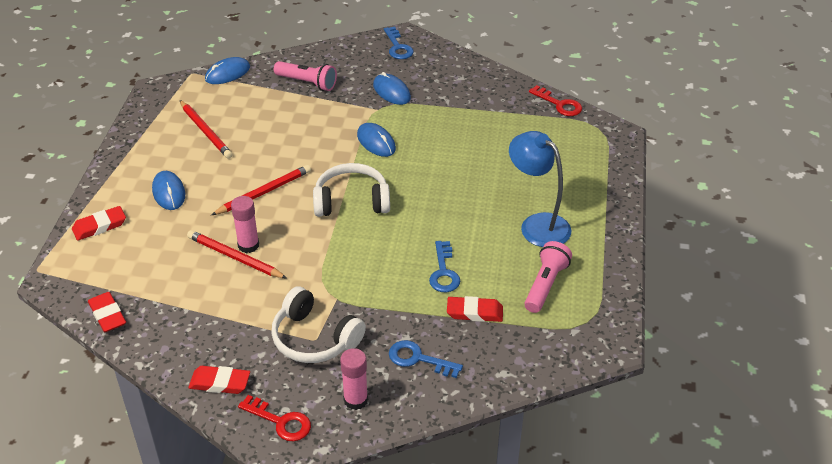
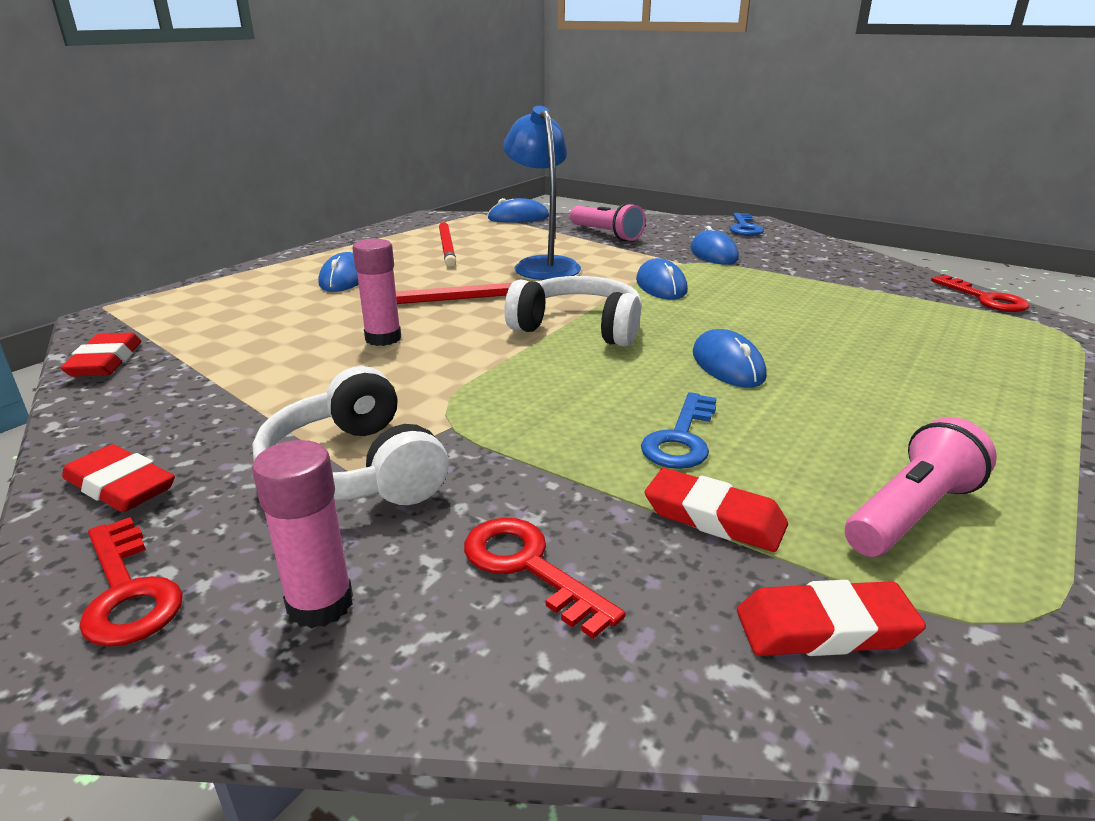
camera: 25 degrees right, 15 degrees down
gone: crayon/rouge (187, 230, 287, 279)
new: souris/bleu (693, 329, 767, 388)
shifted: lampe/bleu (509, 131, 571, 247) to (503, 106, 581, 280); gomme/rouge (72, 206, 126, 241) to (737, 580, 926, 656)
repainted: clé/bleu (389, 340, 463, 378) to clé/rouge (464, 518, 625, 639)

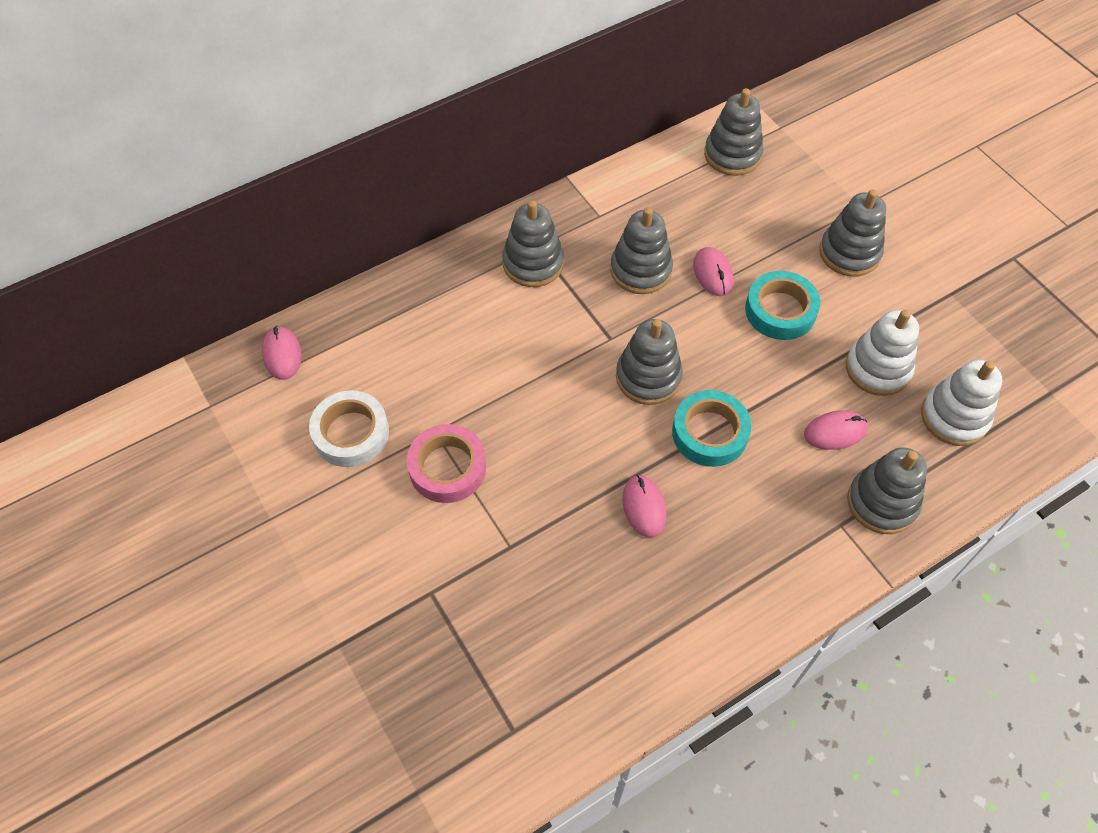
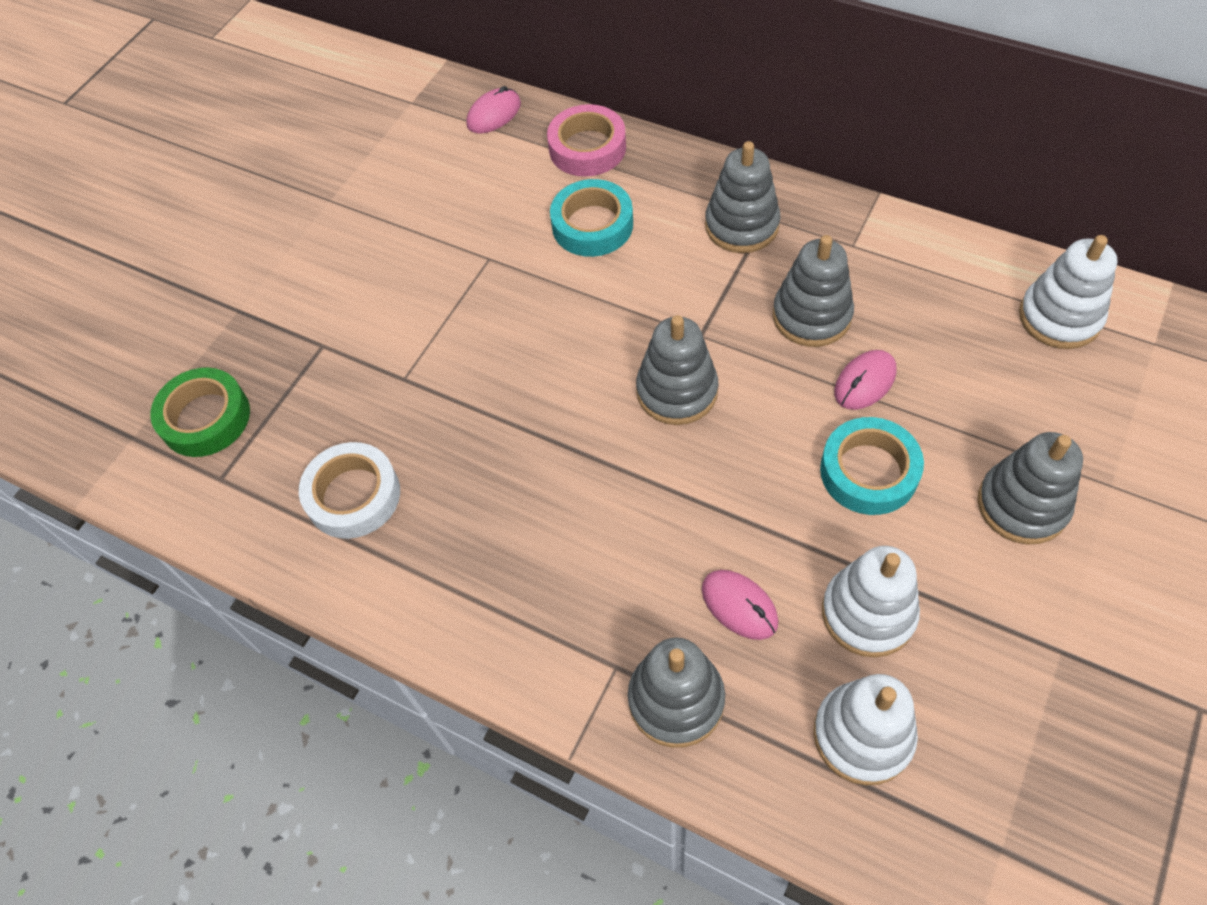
camera: 65 degrees right, 0 degrees up
gone: souris/rose (623, 475, 666, 538)
new: ruban adhésif/vert (150, 368, 250, 457)
shifted: ruban adhésif/blanc (309, 390, 389, 467) to (299, 442, 400, 539); ruban adhésif/rose (407, 424, 486, 503) to (547, 104, 626, 177); ruban adhésif/turquoise (672, 390, 751, 467) to (550, 179, 633, 257)
repainted: jouet à empiler/gris (704, 88, 763, 176) to jouet à empiler/blanc (1019, 235, 1117, 349)

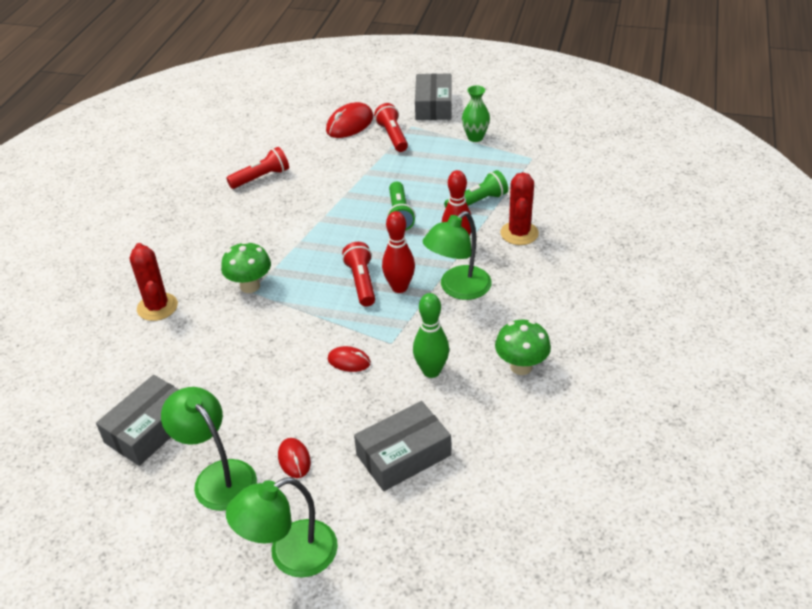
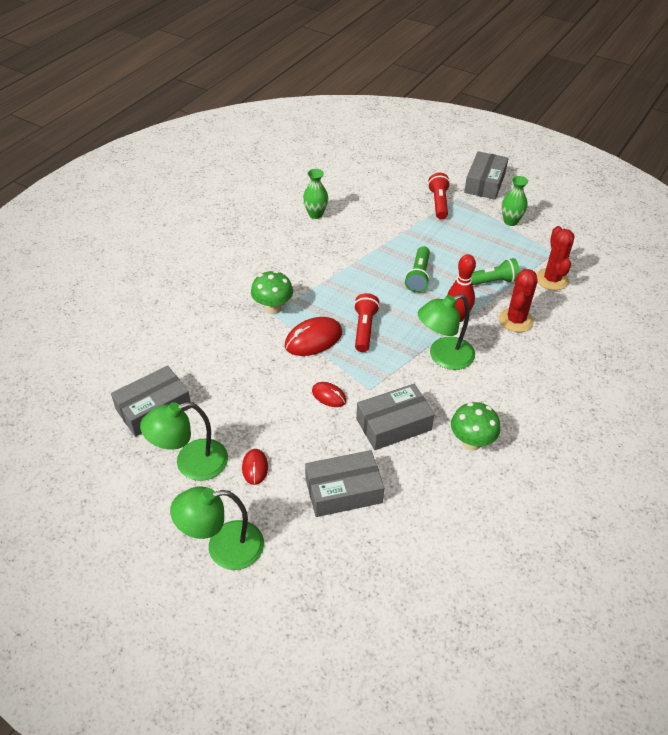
camera: 15 degrees right, 5 degrees up
gone: quille/rouge (382, 211, 415, 293)
shifted: souris/rouge (326, 102, 373, 138) to (285, 317, 342, 356); cactus/rouge (130, 243, 178, 321) to (536, 226, 574, 290)
swapped: lampe de poche/rouge (226, 147, 289, 189) to vase/vert (303, 169, 328, 219); quille/vert (413, 293, 449, 378) to boîte/gris (356, 384, 435, 450)
rotated: lampe/vert (161, 387, 257, 511) = (140, 402, 228, 481) 90 degrees counterclockwise

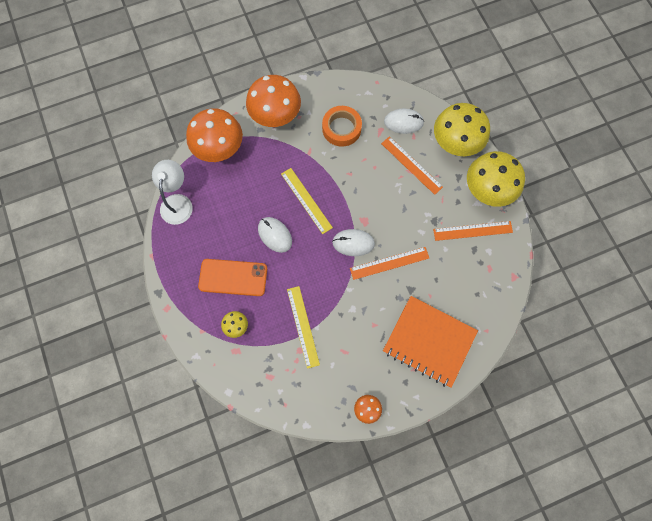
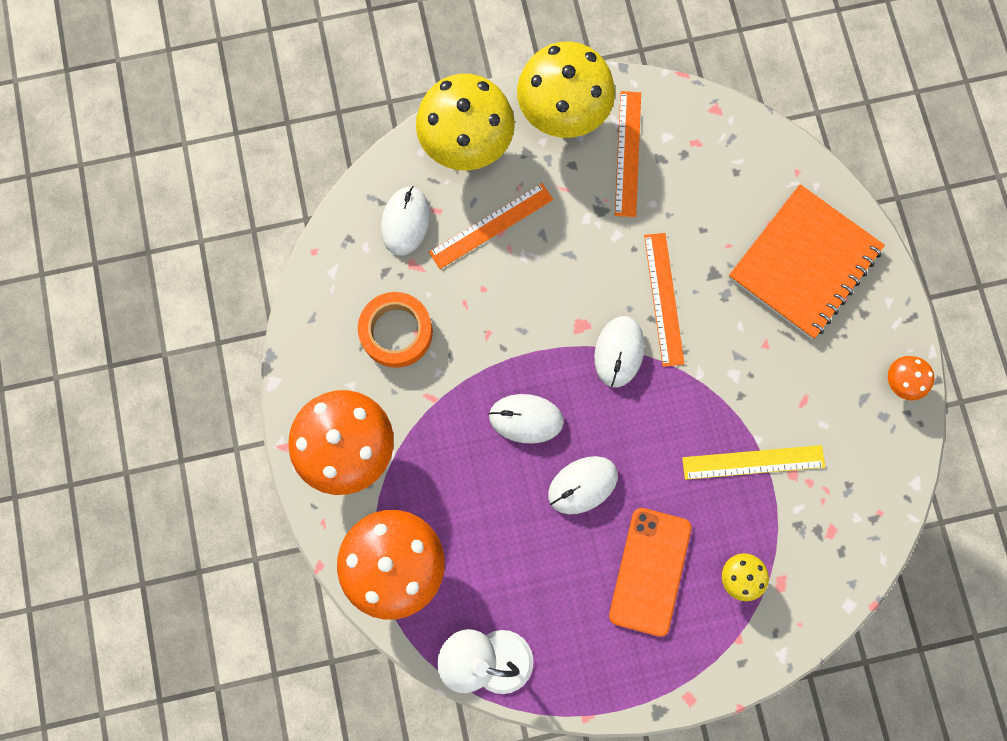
camera: 80 degrees left, 5 degrees up
swapped: règle/jaune (281, 168, 333, 234) to souris/blanc (489, 394, 564, 444)

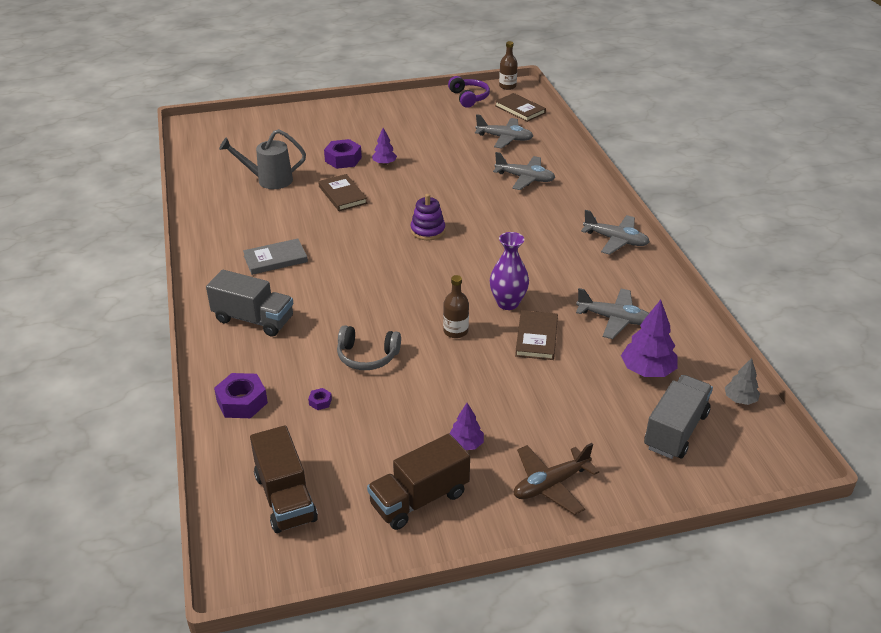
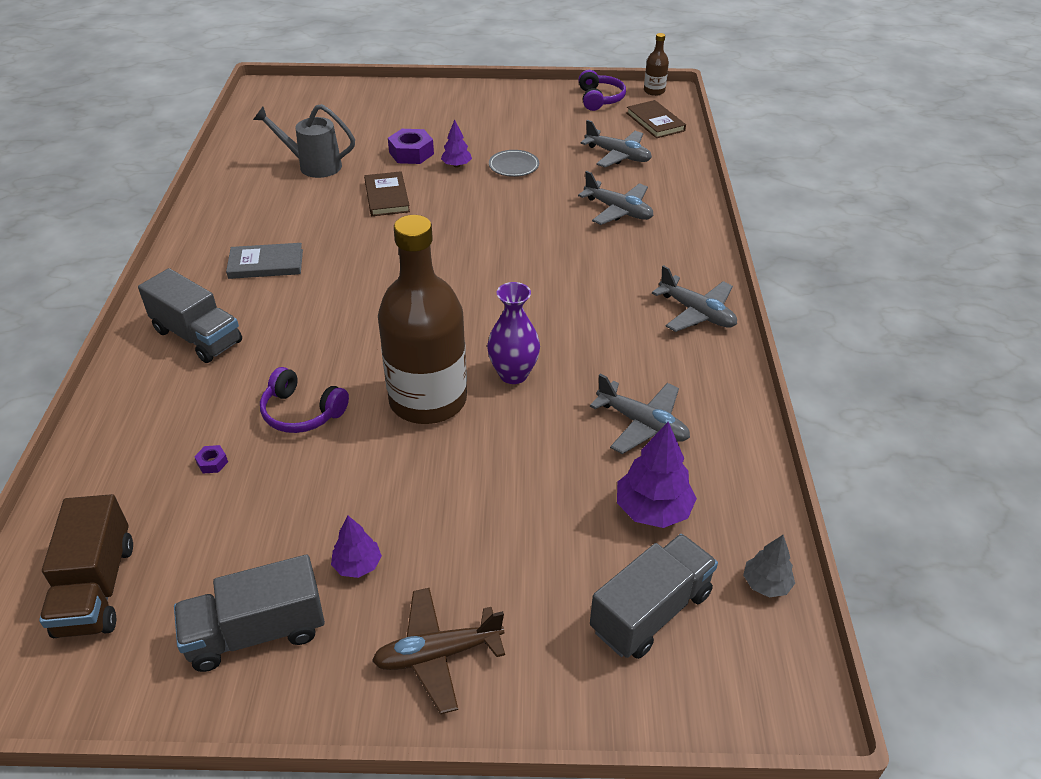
camera: 15 degrees right, 5 degrees up
gone: écrou/violet (214, 373, 268, 418); jouet à empiler/violet (411, 194, 445, 240); livre/marron (515, 310, 558, 360)
new: assiette/gris (489, 150, 539, 177)
repainted: camion/marron (367, 433, 470, 530) to camion/gris (174, 555, 325, 672); casque audio/gris (337, 325, 401, 370) to casque audio/violet (260, 367, 349, 433)
scaled: bouteille/marron (443, 275, 469, 338) = (378, 215, 467, 424) x2.37

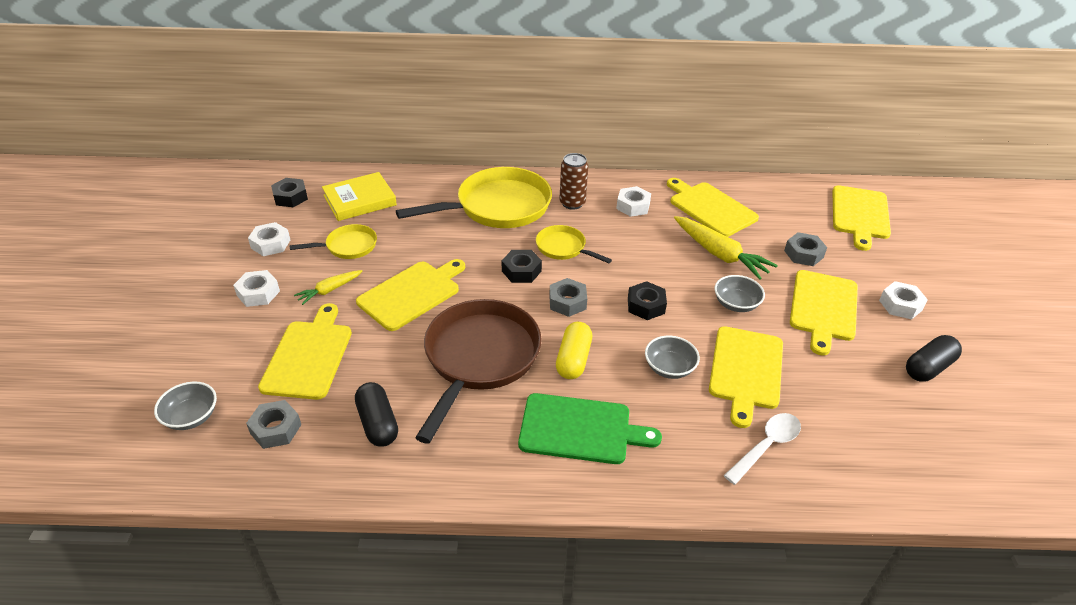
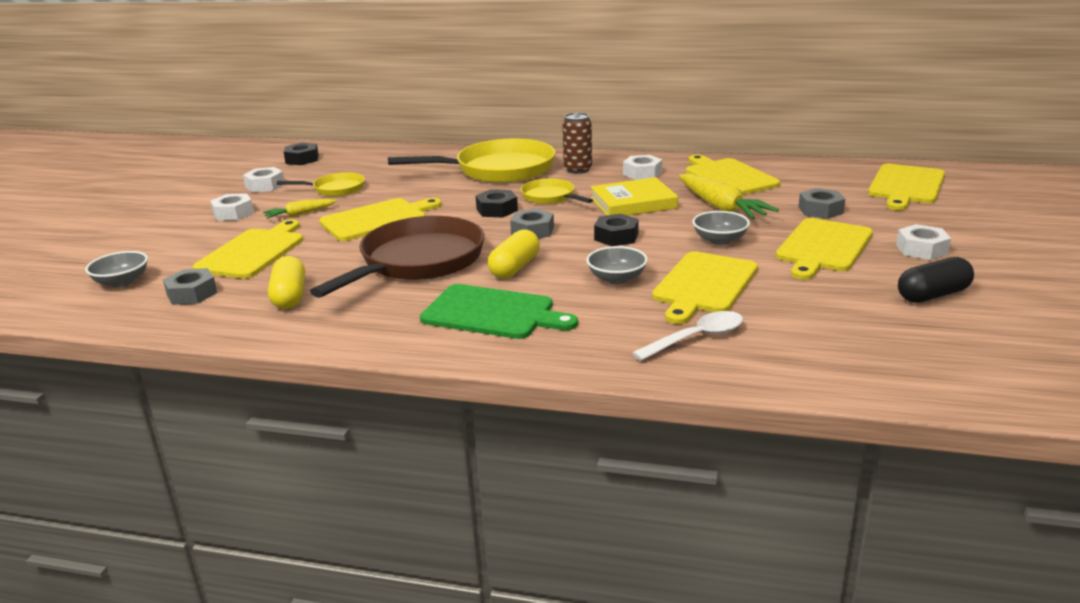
camera: 15 degrees right, 15 degrees down
shifted: livre/jaune (322, 172, 397, 221) to (590, 177, 678, 216)
repainted: gélule/noir (355, 382, 398, 447) to gélule/jaune (268, 256, 305, 309)

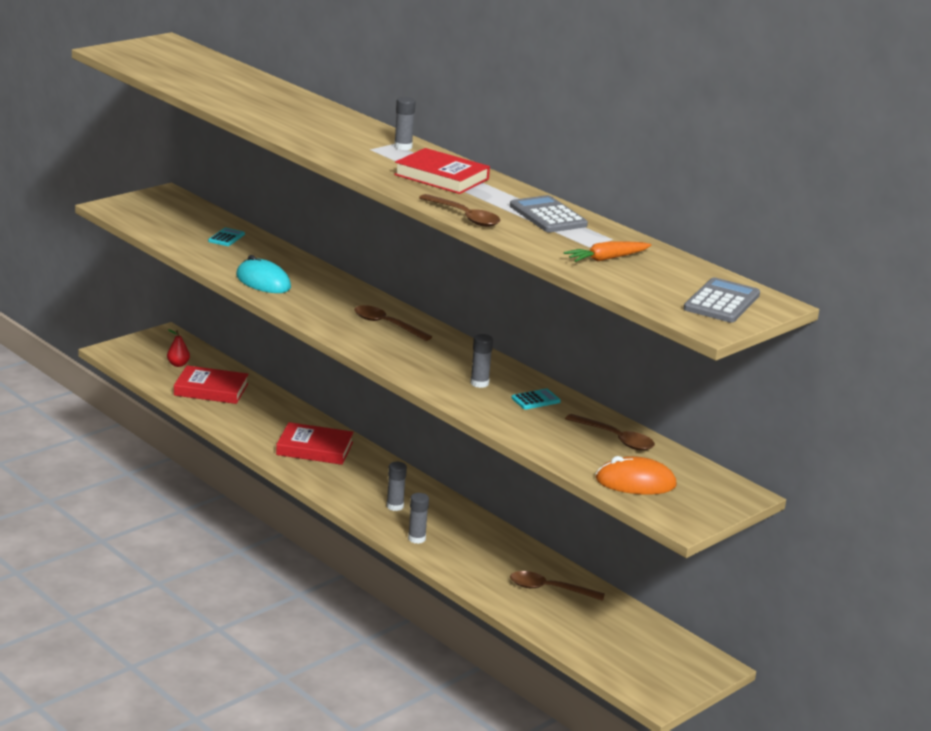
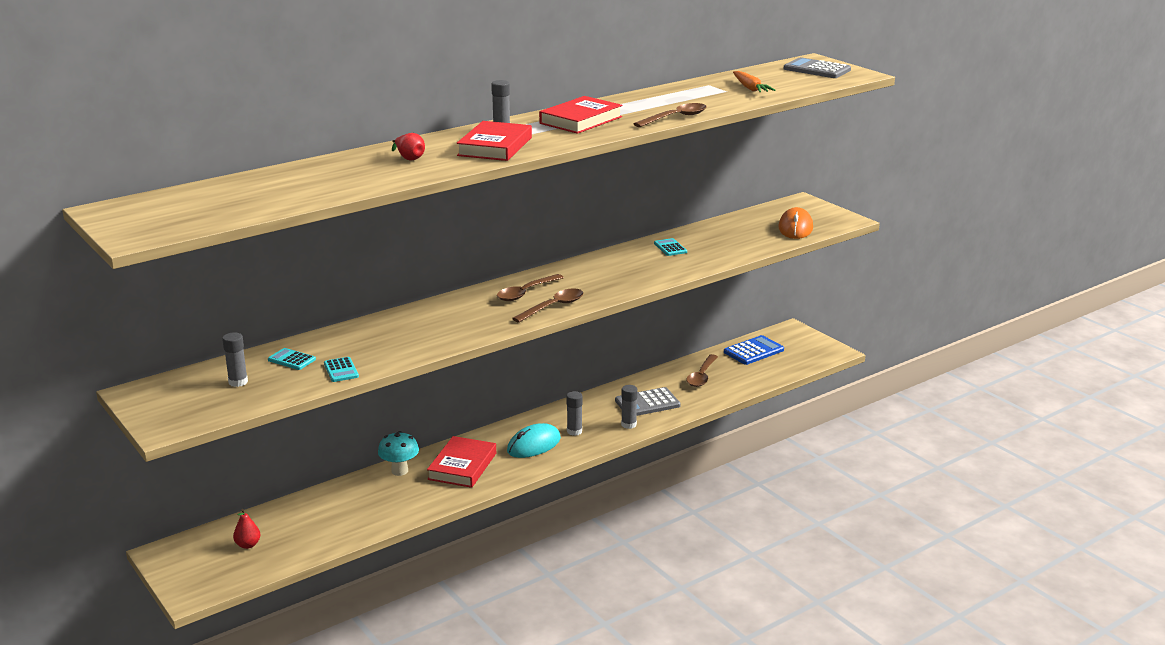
camera: 80 degrees left, 0 degrees up
new: calculatrice/turquoise (324, 357, 359, 382); champignon/turquoise (378, 431, 419, 476); poire/rouge (392, 133, 425, 160); calculatrice/bleu (724, 335, 784, 365)
shifted: bâton de colle/gris (470, 334, 493, 388) to (222, 332, 248, 387); livre/rouge (174, 365, 248, 404) to (457, 121, 532, 161); souris/turquoise (236, 255, 291, 293) to (507, 423, 561, 458); cuillère/marron (565, 414, 655, 450) to (512, 288, 583, 323); calculatrice/gris (510, 195, 588, 232) to (615, 387, 681, 416)

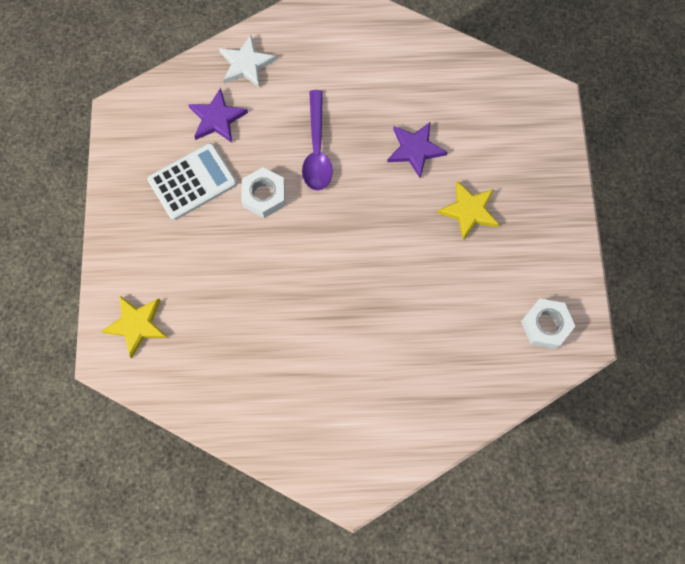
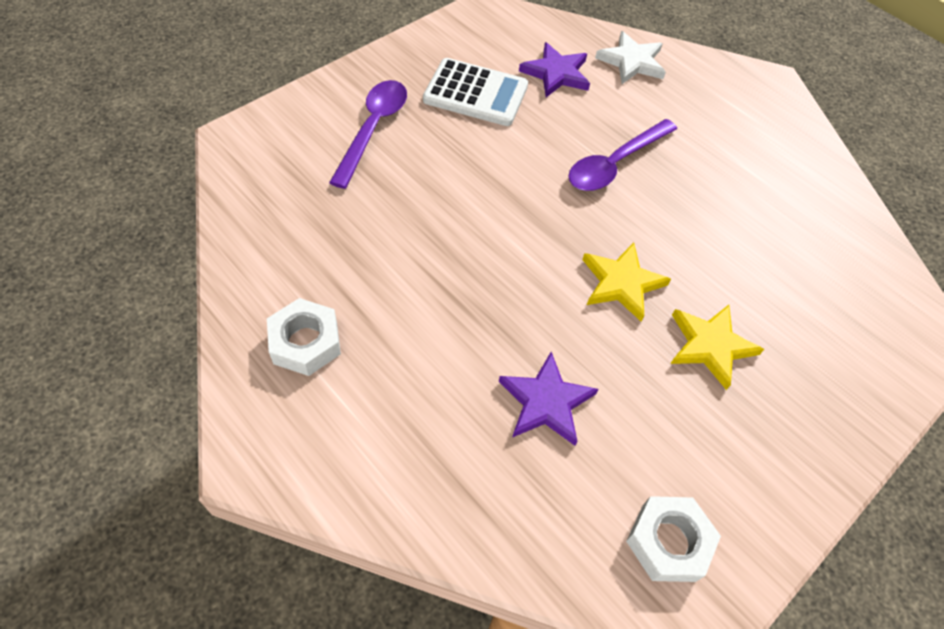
camera: 45 degrees right, 15 degrees down
new: cuillère/violet (329, 80, 407, 189)
shifted: écrou/blanc (241, 167, 285, 218) to (267, 298, 341, 376); étoile/violet (387, 122, 447, 178) to (499, 352, 598, 446); étoile/jaune (102, 296, 167, 358) to (582, 243, 671, 322)

